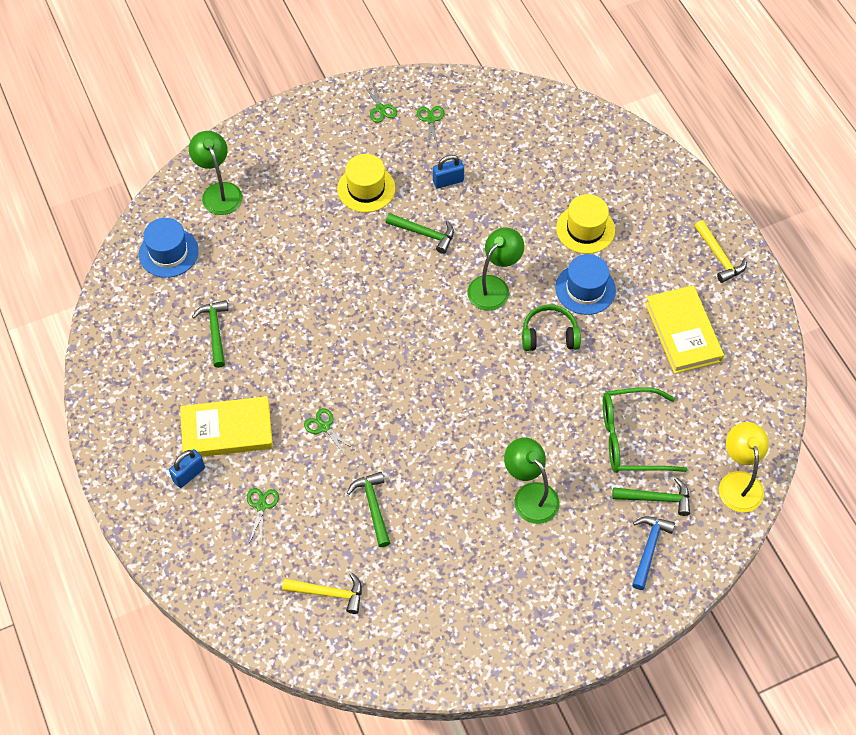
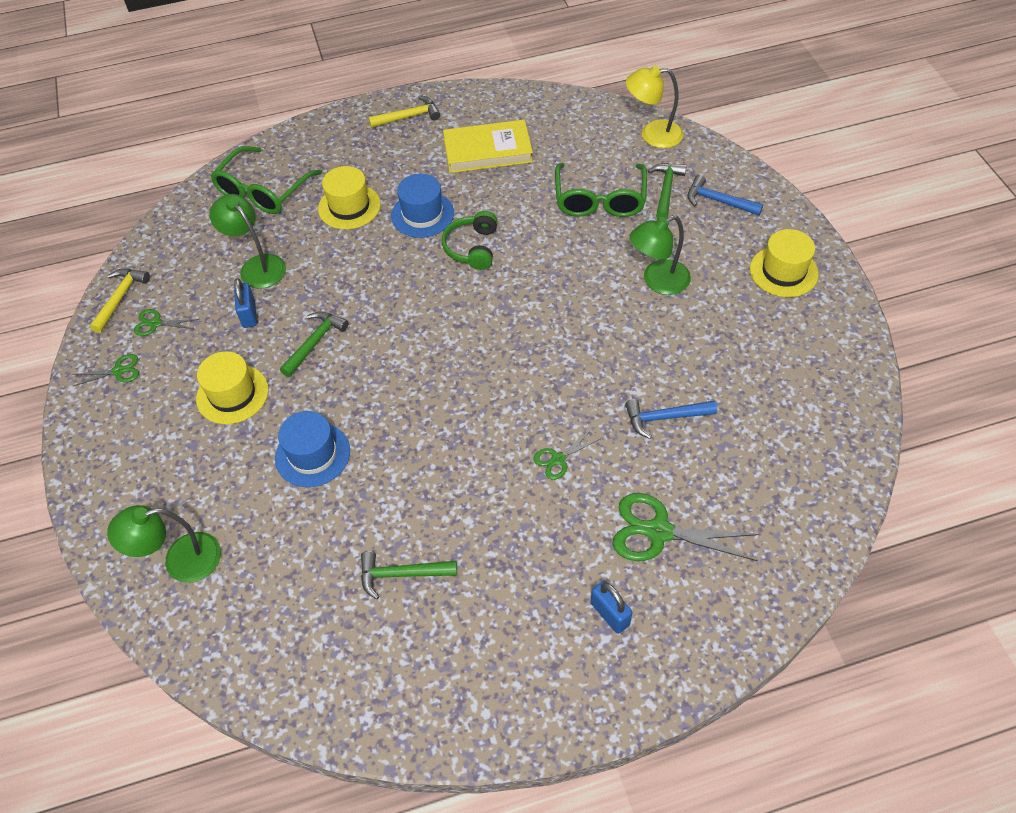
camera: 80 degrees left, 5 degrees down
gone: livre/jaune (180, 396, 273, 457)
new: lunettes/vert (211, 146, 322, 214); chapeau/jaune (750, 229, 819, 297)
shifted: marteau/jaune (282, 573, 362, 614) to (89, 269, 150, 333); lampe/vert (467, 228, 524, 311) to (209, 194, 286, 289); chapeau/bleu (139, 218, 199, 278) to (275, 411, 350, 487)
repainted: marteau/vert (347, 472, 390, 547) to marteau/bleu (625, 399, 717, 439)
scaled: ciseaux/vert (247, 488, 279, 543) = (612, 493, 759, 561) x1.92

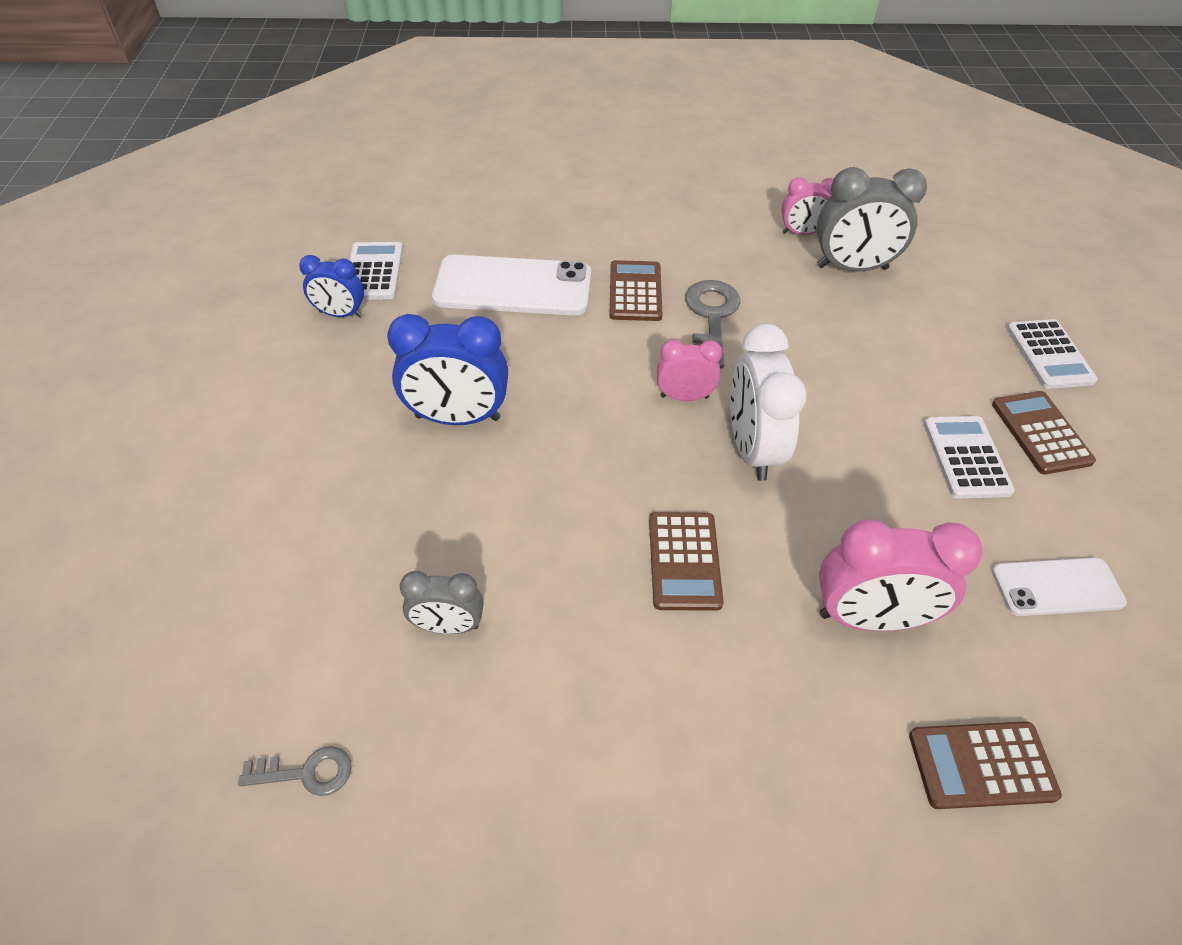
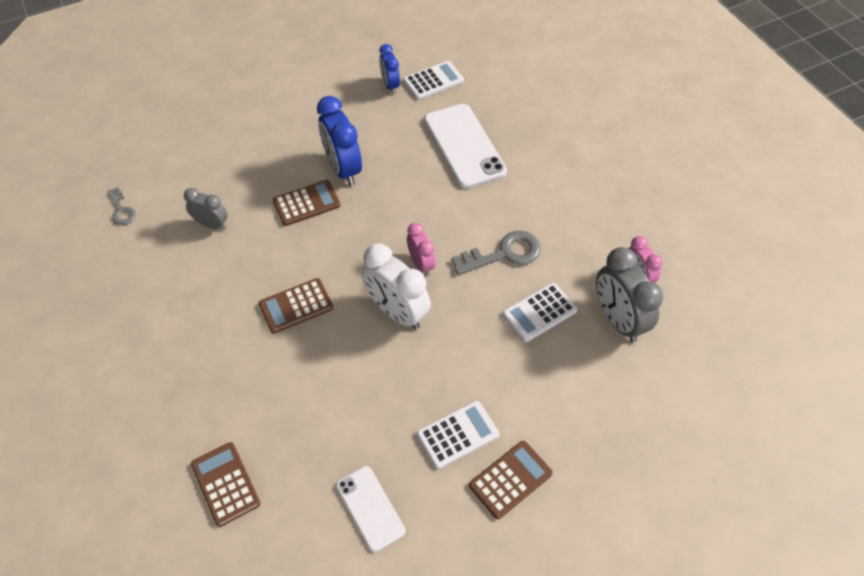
camera: 65 degrees right, 5 degrees up
gone: réveil/rose (819, 519, 983, 631)
shifted: calculatrice/marron (610, 260, 662, 321) to (272, 180, 341, 226); calculatrice/blanc (1006, 319, 1098, 389) to (503, 283, 577, 342)
rotated: réveil/gris (400, 571, 484, 634) = (184, 188, 228, 230) 135 degrees clockwise; réveil/blanc (730, 324, 807, 481) = (362, 243, 431, 329) 105 degrees counterclockwise

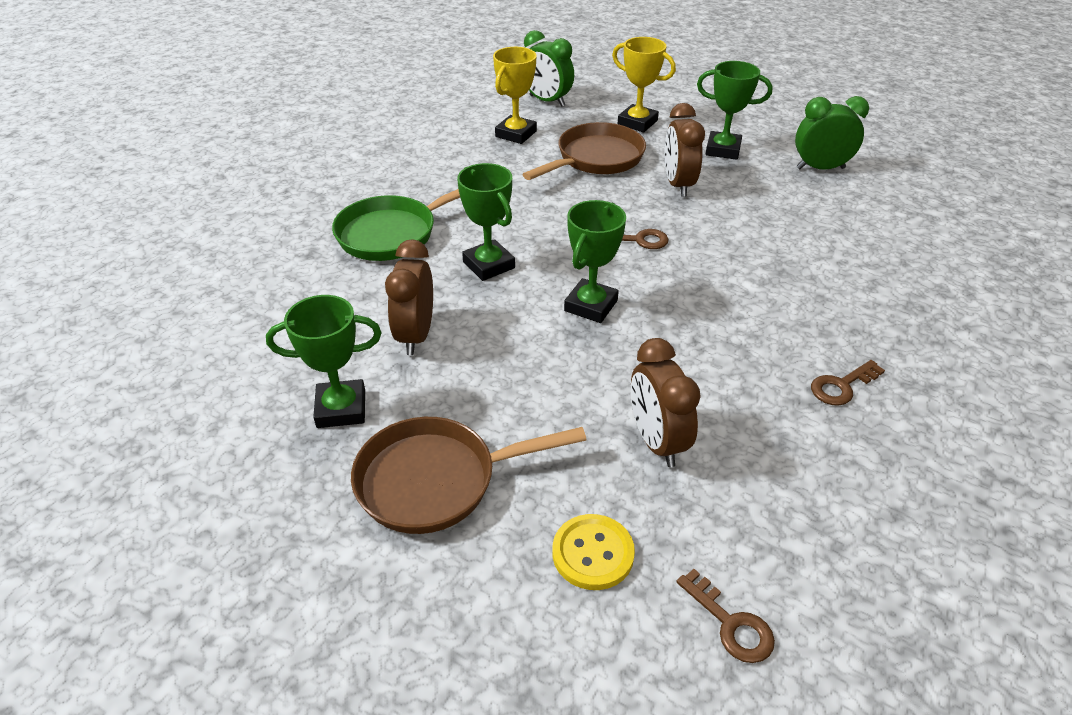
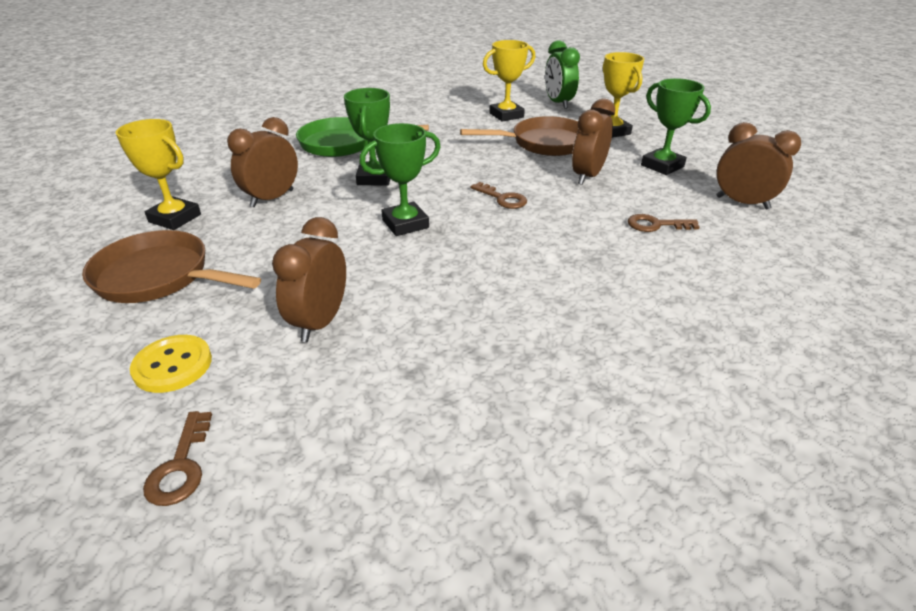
camera: 35 degrees right, 5 degrees down
shifted: clé/marron (811, 360, 885, 406) to (628, 214, 700, 232)
repainted: trophée/vert (266, 295, 381, 428) to trophée/jaune (115, 119, 201, 230); réveil/vert (795, 96, 869, 169) to réveil/marron (716, 122, 801, 209)

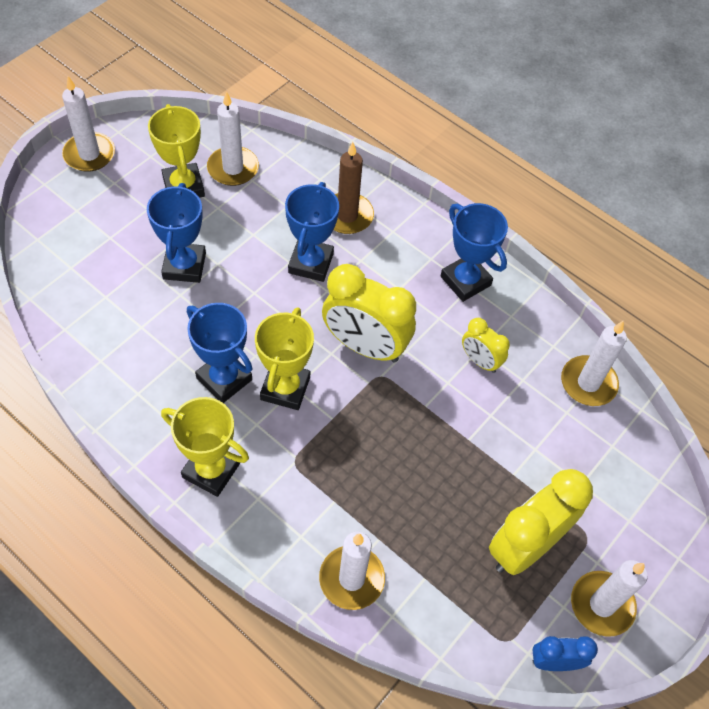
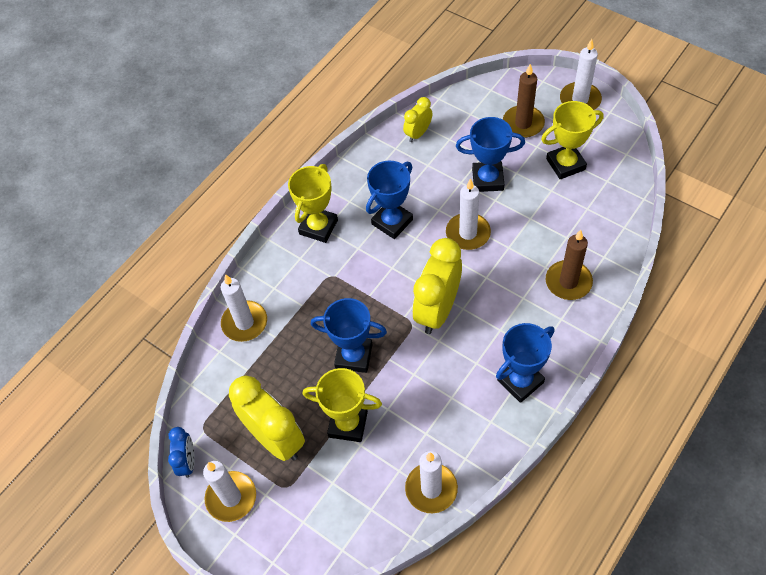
camera: 95 degrees right, 0 degrees up
new: bougie/marron (503, 64, 545, 138)
shifted: trophée/jaune (255, 307, 314, 410) to (303, 368, 382, 442); trophée/bleu (285, 182, 339, 282) to (311, 298, 387, 373); réveil/jaune (462, 318, 510, 373) to (403, 97, 433, 142); bougie/blanc (207, 91, 259, 186) to (446, 179, 491, 250)

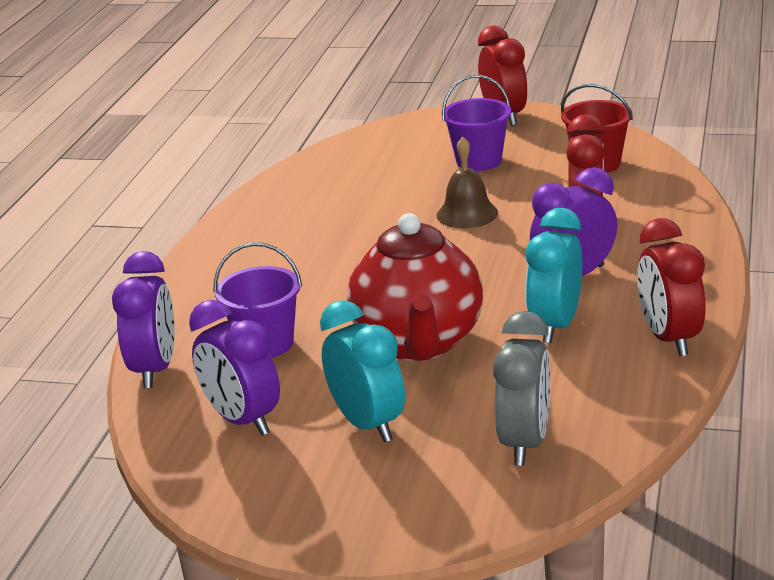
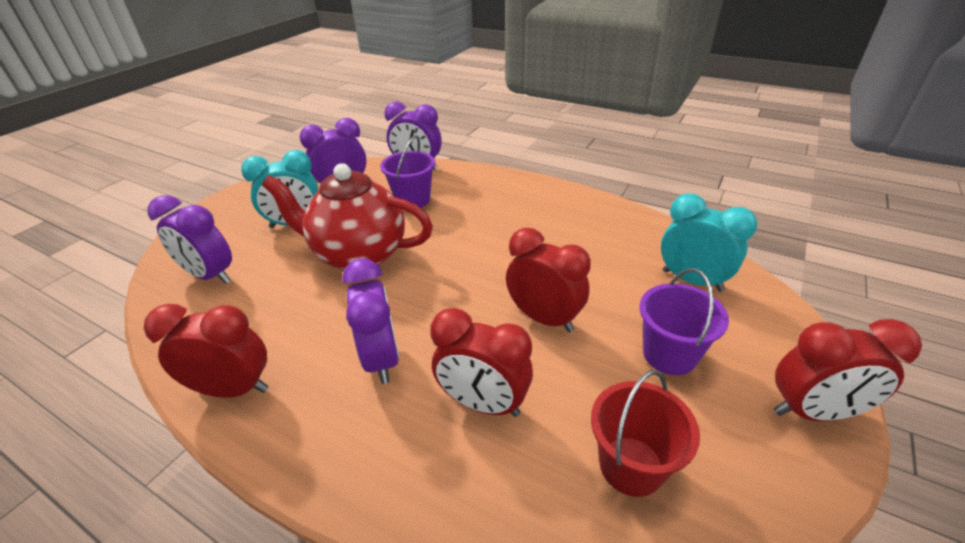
camera: 105 degrees right, 10 degrees up
shifted: réveil/turquoise (525, 207, 582, 343) to (661, 193, 757, 292)
swapped: cloche/marron (437, 137, 498, 228) to réveil/rouge (506, 228, 591, 332)
repainted: réveil/gris (493, 311, 550, 465) to réveil/violet (147, 195, 232, 284)

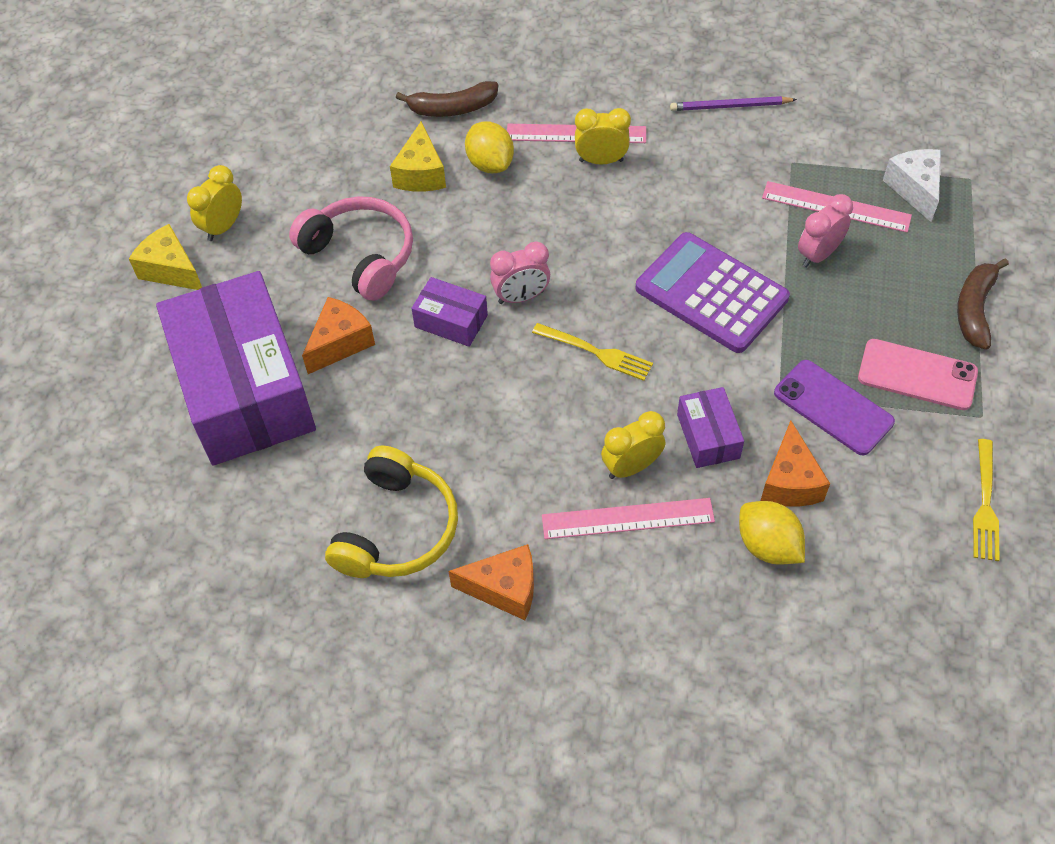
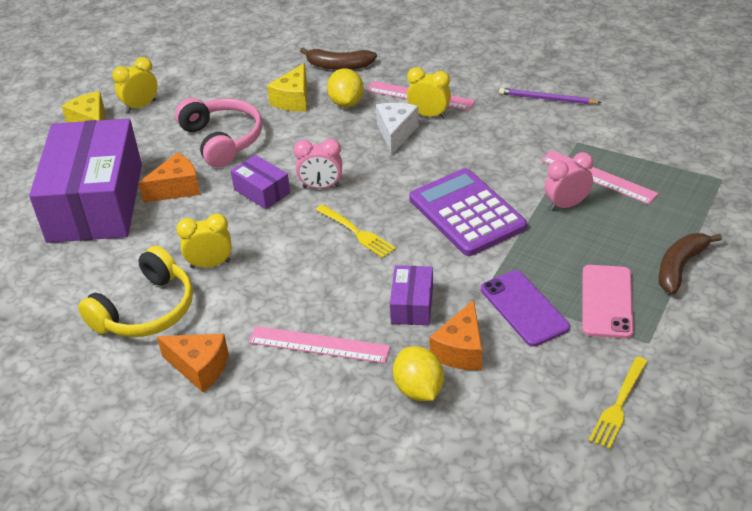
camera: 20 degrees right, 15 degrees down
shifted: réveil/jaune (601, 411, 665, 479) to (176, 214, 232, 268); fromage/blanc (883, 149, 941, 222) to (376, 103, 419, 155)
rotated: téléphone/rose (858, 339, 978, 410) = (582, 265, 634, 339) 60 degrees clockwise

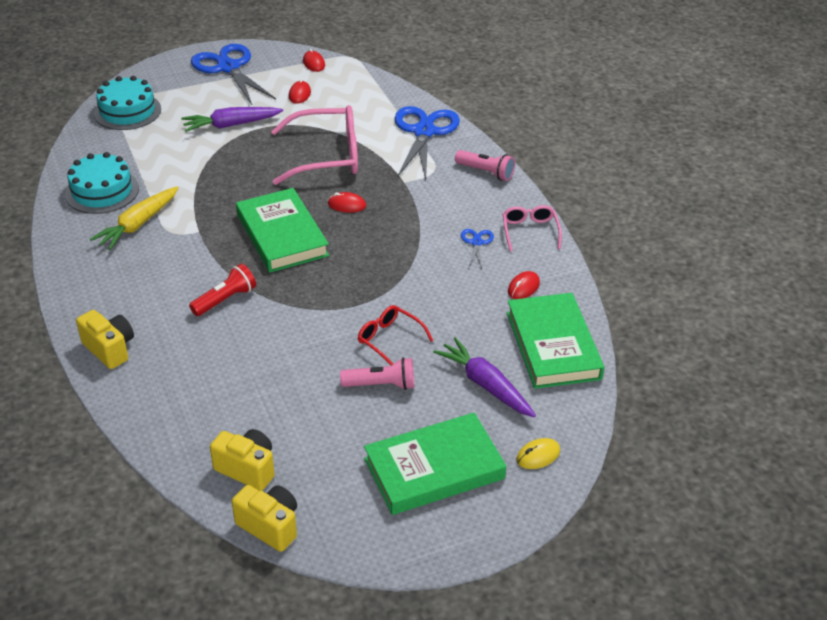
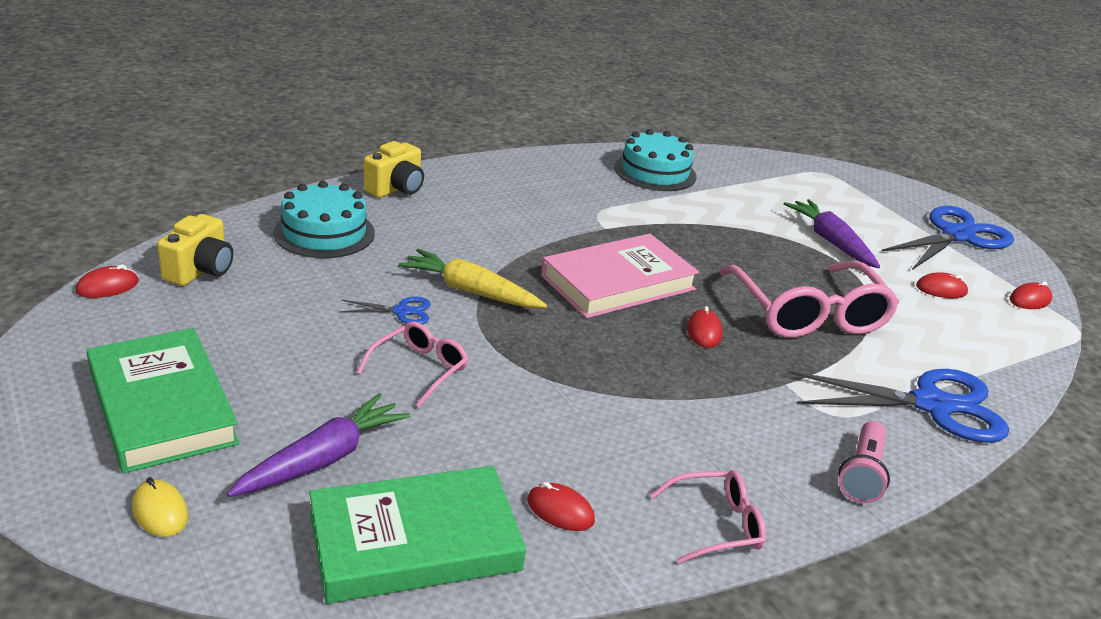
camera: 80 degrees right, 10 degrees down
gone: lampe de poche/rouge (189, 264, 256, 316); lampe de poche/rose (340, 357, 414, 390)
shifted: gâteau/turquoise (94, 76, 161, 130) to (273, 181, 375, 258); ciseaux/bleu (461, 229, 494, 269) to (339, 297, 431, 324); carotte/jaune (90, 186, 178, 250) to (398, 249, 547, 308)
swapped: appareil photo/jaune (232, 485, 297, 552) to souris/rouge (76, 265, 139, 298)
repainted: lunettes/rouge (358, 305, 434, 366) to lunettes/rose (357, 321, 468, 407); livre/vert (236, 188, 329, 273) to livre/rose (541, 234, 699, 318)

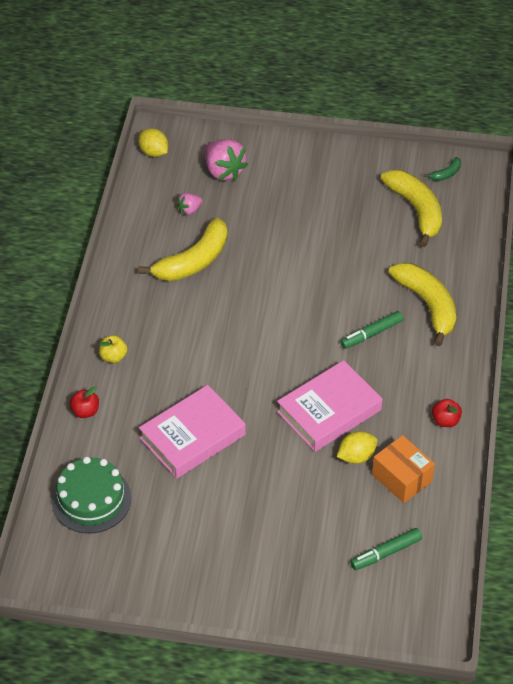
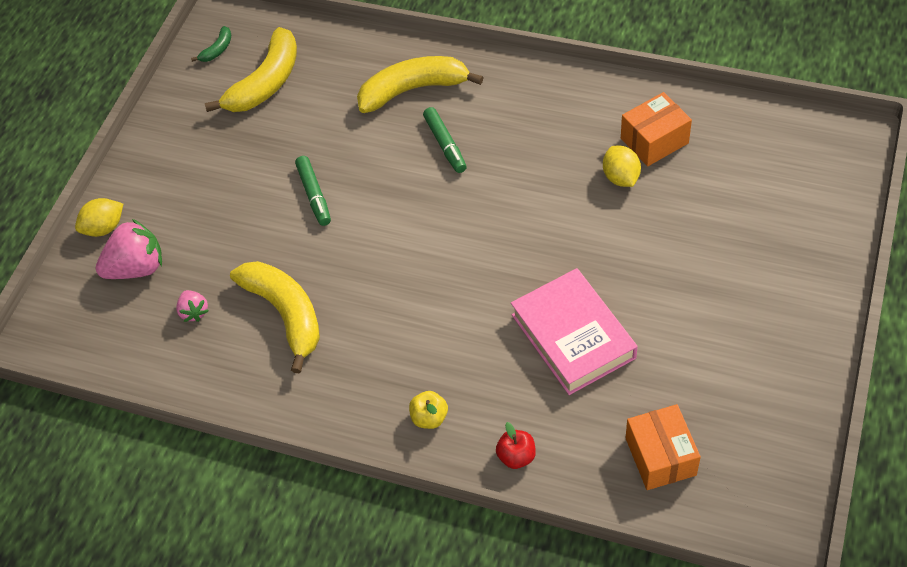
camera: 75 degrees left, 5 degrees up
gone: livre/rose (277, 360, 383, 452); pomme/rouge (432, 399, 462, 427)
shifted: citron/jaune (138, 128, 168, 157) to (75, 198, 123, 237); feutre/vert (350, 528, 422, 570) to (295, 156, 331, 226)
swapped: gâteau/vert (52, 457, 131, 533) to boîte/orange (626, 404, 701, 490)
rotated: banane/vert (423, 157, 461, 181) = (191, 26, 231, 62) 60 degrees clockwise; banane/jaune (381, 170, 442, 247) = (205, 27, 297, 112) 135 degrees clockwise

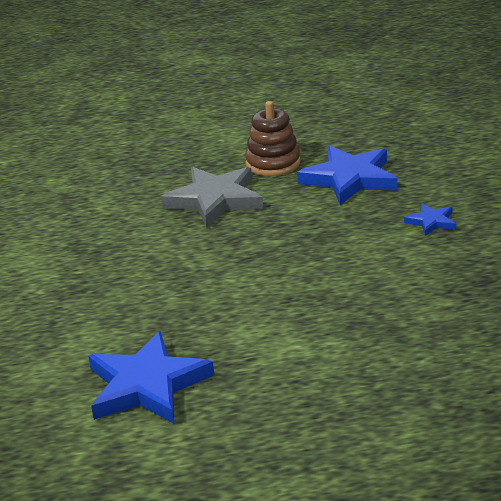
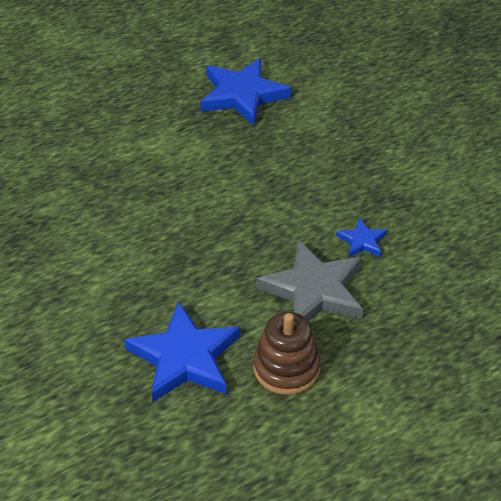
camera: 155 degrees right, 15 degrees up
shifted: étoile/bleu (404, 203, 456, 236) to (336, 218, 388, 257)

